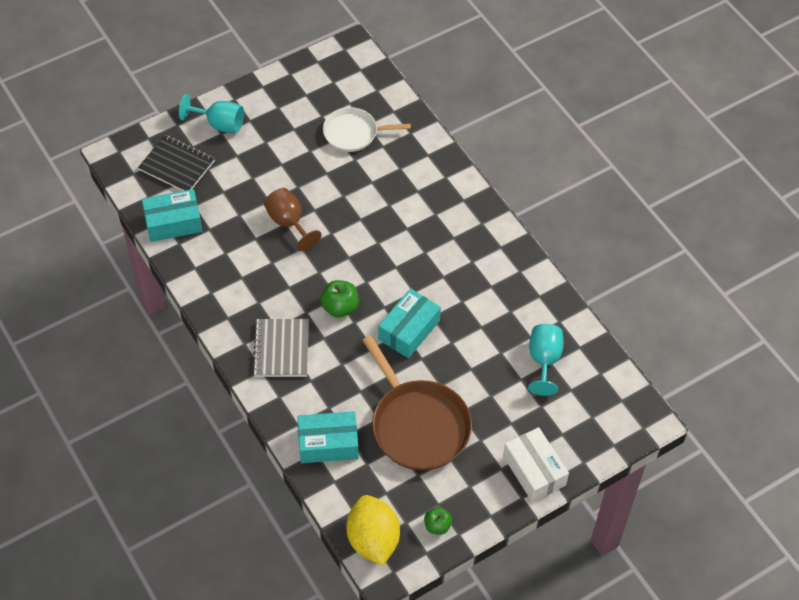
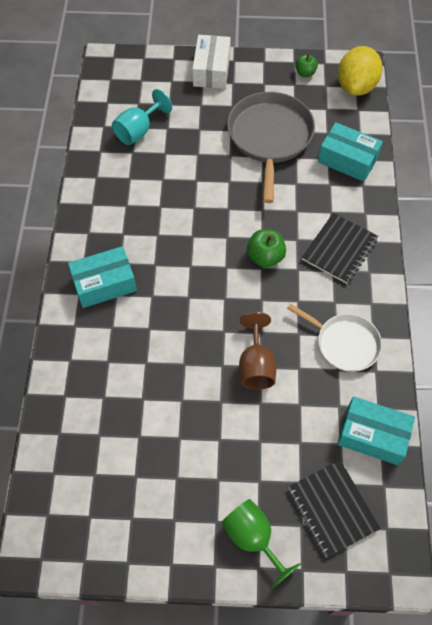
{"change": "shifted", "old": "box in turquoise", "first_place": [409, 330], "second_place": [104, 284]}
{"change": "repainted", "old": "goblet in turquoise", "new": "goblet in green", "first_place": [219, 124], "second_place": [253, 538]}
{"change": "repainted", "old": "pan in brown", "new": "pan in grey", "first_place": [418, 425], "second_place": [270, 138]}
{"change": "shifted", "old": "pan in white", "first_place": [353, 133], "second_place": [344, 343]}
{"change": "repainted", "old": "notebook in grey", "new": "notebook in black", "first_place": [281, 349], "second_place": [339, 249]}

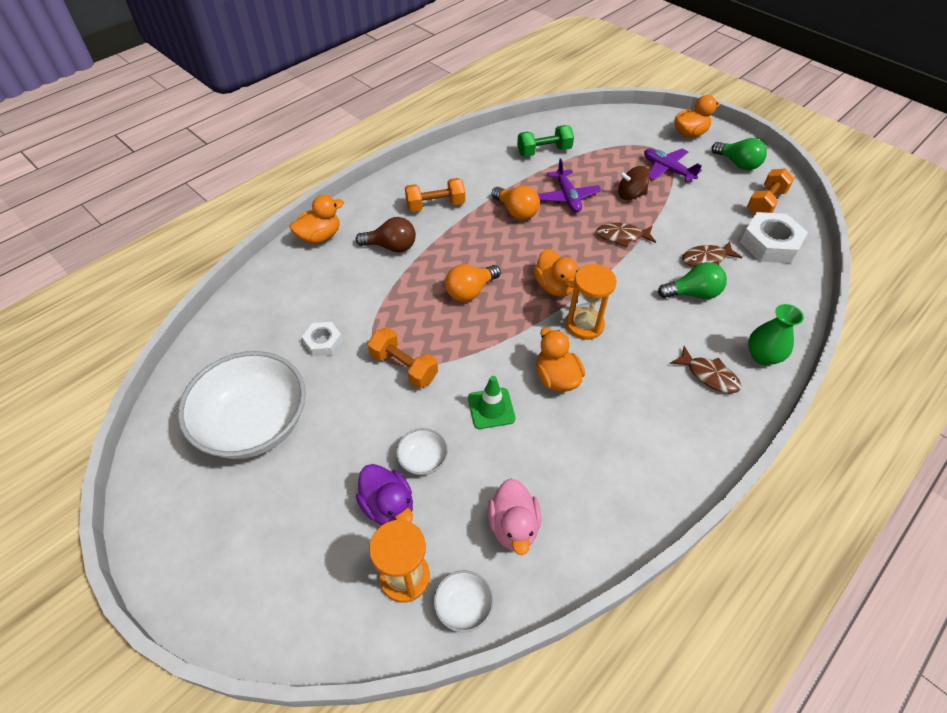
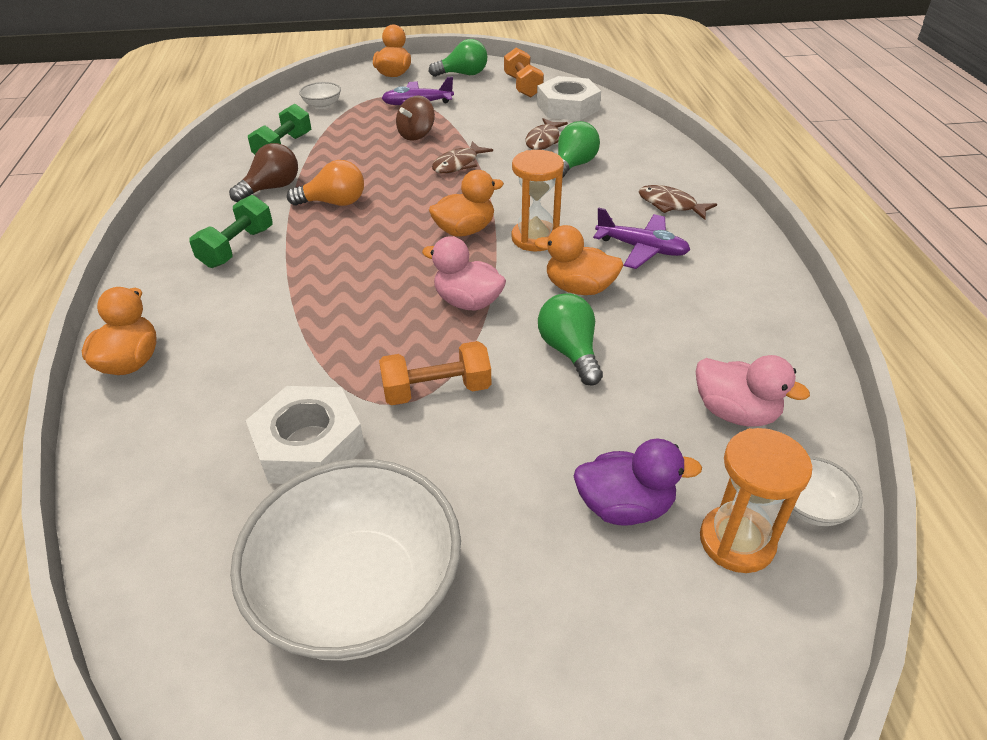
{"change": "repainted", "old": "dumbbell in orange", "new": "dumbbell in green", "first_place": [435, 205], "second_place": [237, 248]}
{"change": "shifted", "old": "light bulb in brown", "first_place": [391, 247], "second_place": [271, 188]}
{"change": "scaled", "old": "nut in white", "first_place": [323, 342], "second_place": [309, 445], "factor": 1.79}
{"change": "shifted", "old": "bowl in white", "first_place": [423, 459], "second_place": [322, 105]}
{"change": "new", "new": "duck in pink", "second_place": [468, 302]}
{"change": "rotated", "old": "duck in orange", "first_place": [555, 286], "second_place": [465, 230], "degrees": -45}
{"change": "swapped", "old": "traffic cone in green", "new": "light bulb in green", "first_place": [491, 408], "second_place": [570, 351]}
{"change": "shifted", "old": "plane in purple", "first_place": [567, 197], "second_place": [641, 249]}
{"change": "rotated", "old": "fish in brown", "first_place": [709, 375], "second_place": [670, 205], "degrees": -135}
{"change": "gone", "old": "light bulb in orange", "first_place": [470, 291]}
{"change": "gone", "old": "vase in green", "first_place": [762, 356]}

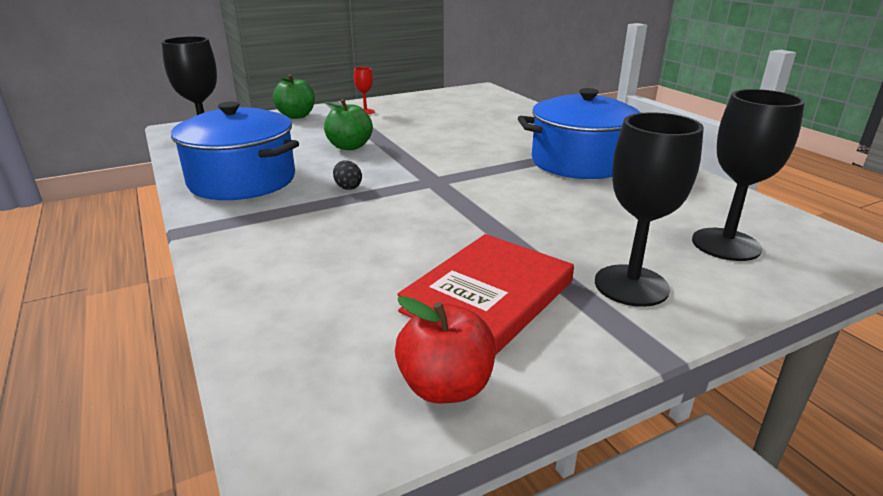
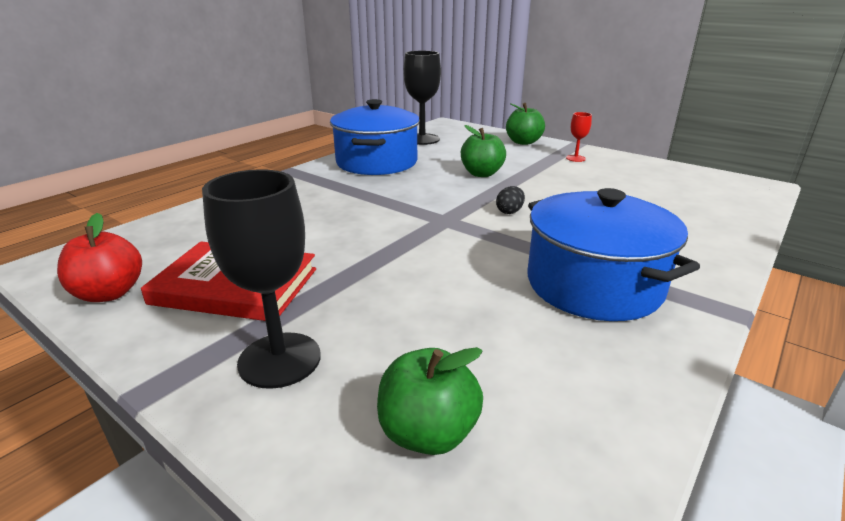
{"change": "swapped", "old": "goblet in black", "new": "apple in green", "first_place": [726, 244], "second_place": [428, 433]}
{"change": "shifted", "old": "egg in black", "first_place": [348, 187], "second_place": [509, 211]}

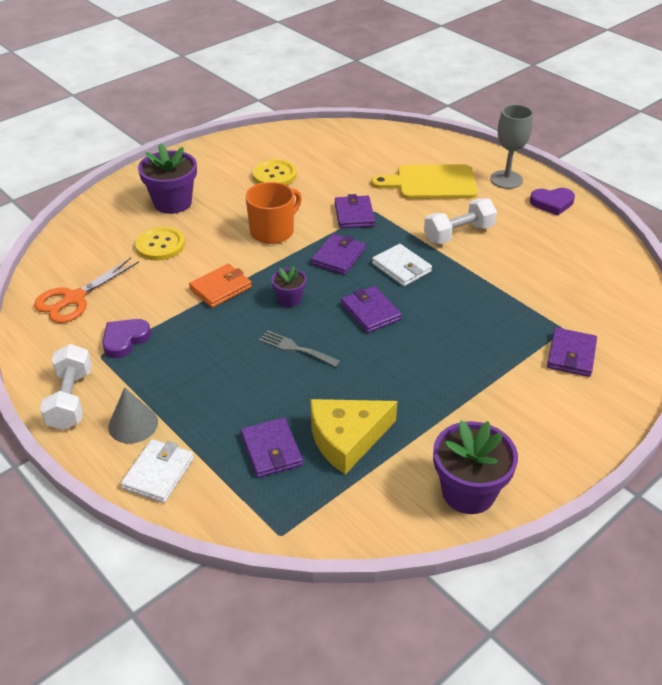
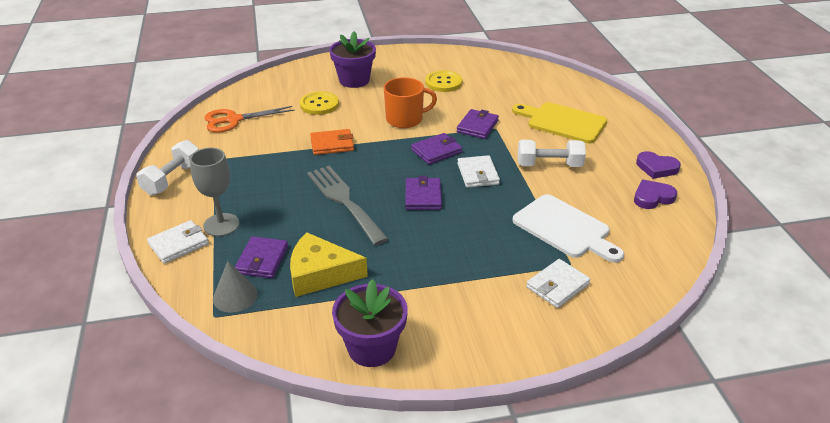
{"change": "shifted", "old": "goblet in grey", "first_place": [506, 179], "second_place": [221, 225]}
{"change": "shifted", "old": "cone in grey", "first_place": [133, 424], "second_place": [235, 296]}
{"change": "scaled", "old": "fork in grey", "first_place": [295, 348], "second_place": [344, 201], "factor": 1.9}
{"change": "new", "new": "cutting board in white", "second_place": [565, 228]}
{"change": "repainted", "old": "wallet in purple", "new": "wallet in white", "first_place": [571, 355], "second_place": [557, 286]}
{"change": "shifted", "old": "heart in purple", "first_place": [125, 340], "second_place": [652, 197]}
{"change": "gone", "old": "flower pot in purple", "first_place": [289, 299]}

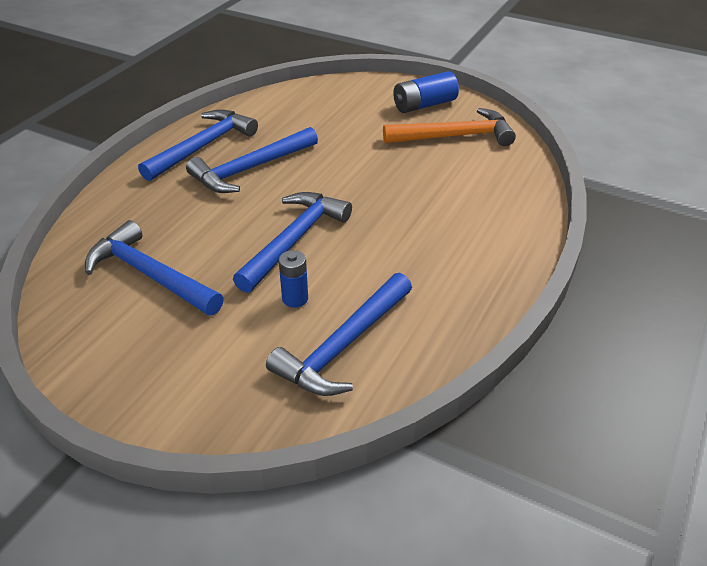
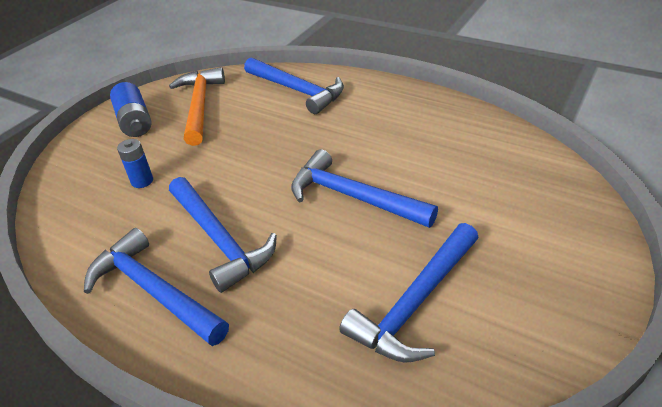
{"change": "shifted", "old": "battery in blue", "first_place": [295, 298], "second_place": [142, 181]}
{"change": "shifted", "old": "hammer in blue", "first_place": [343, 346], "second_place": [297, 90]}

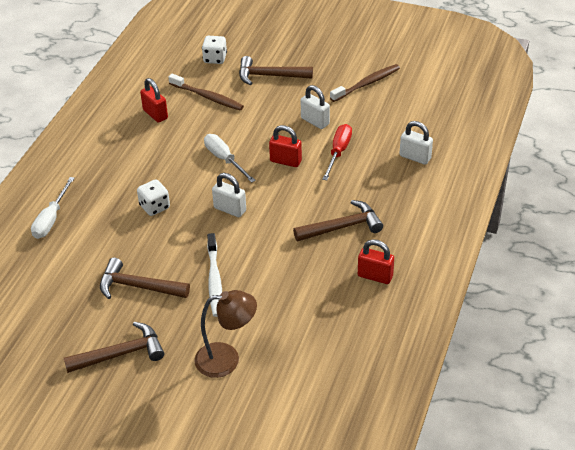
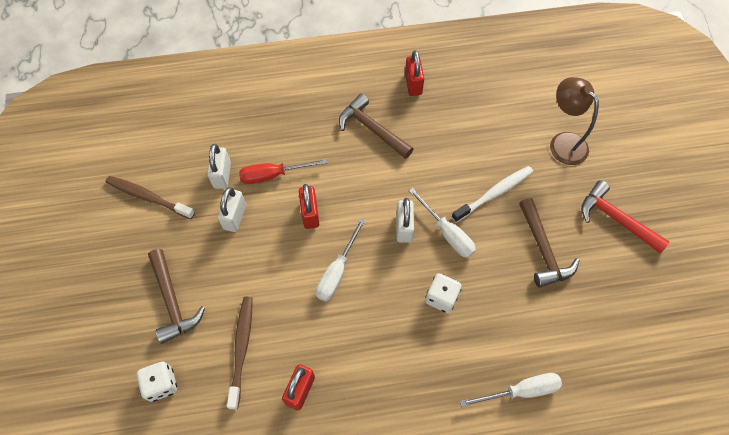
{"change": "shifted", "old": "padlock in white", "first_place": [415, 157], "second_place": [222, 175]}
{"change": "new", "new": "screwdriver in white", "second_place": [447, 233]}
{"change": "repainted", "old": "hammer in brown", "new": "hammer in red", "first_place": [121, 354], "second_place": [616, 219]}

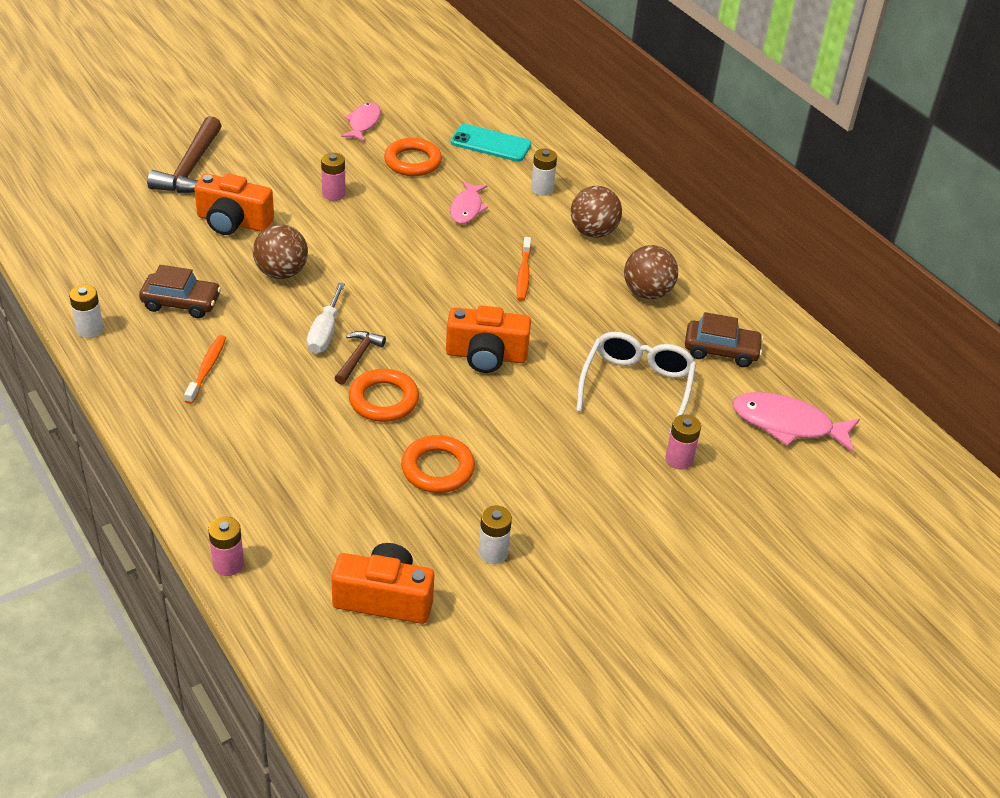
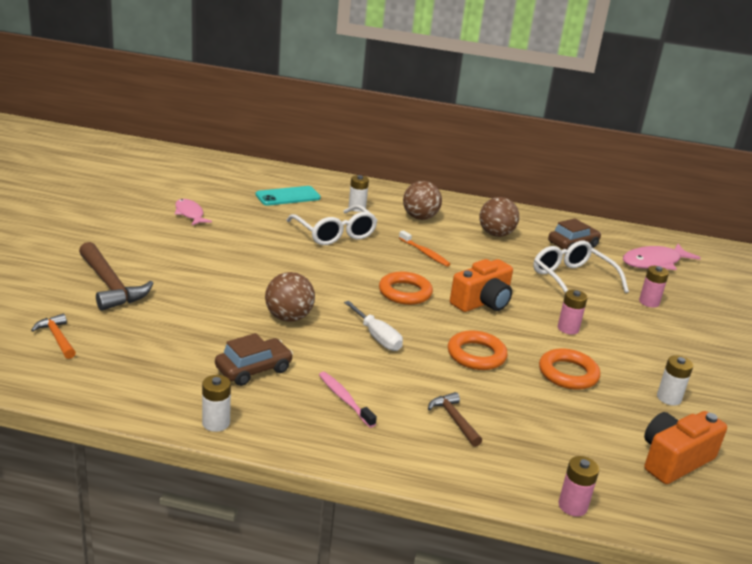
{"change": "new", "new": "hammer in orange", "second_place": [57, 338]}
{"change": "swapped", "old": "fish in pink", "new": "glasses in white", "first_place": [467, 208], "second_place": [335, 234]}
{"change": "repainted", "old": "toothbrush in orange", "new": "toothbrush in pink", "first_place": [207, 369], "second_place": [345, 399]}
{"change": "shifted", "old": "ring in orange", "first_place": [412, 162], "second_place": [405, 292]}
{"change": "shifted", "old": "hammer in brown", "first_place": [358, 357], "second_place": [454, 419]}
{"change": "shifted", "old": "battery in pink", "first_place": [333, 194], "second_place": [568, 329]}
{"change": "gone", "old": "camera in orange", "first_place": [233, 222]}

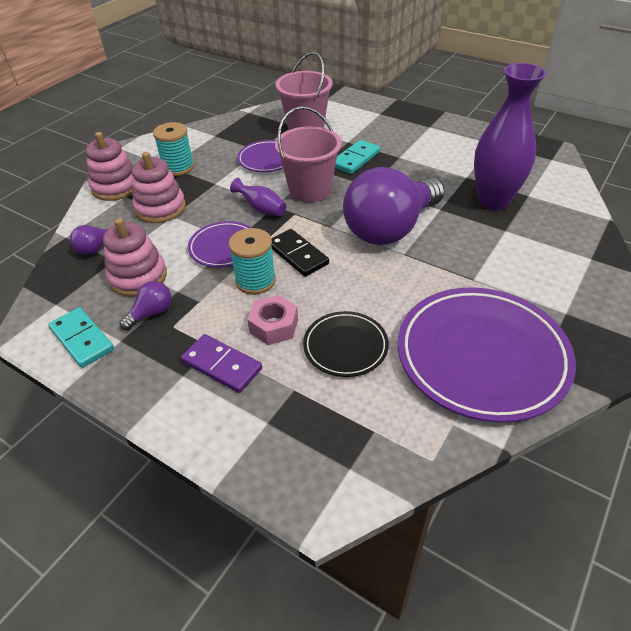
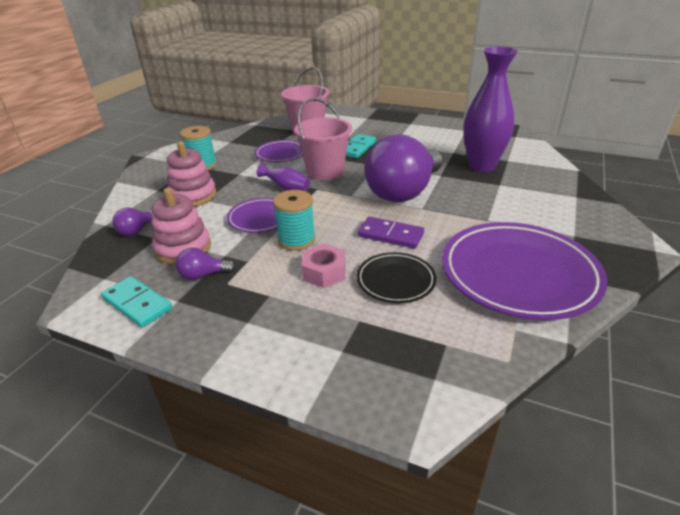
{"change": "rotated", "old": "light bulb in purple", "first_place": [151, 313], "second_place": [203, 275], "degrees": -135}
{"change": "shifted", "old": "domino in purple", "first_place": [222, 365], "second_place": [391, 235]}
{"change": "gone", "old": "stacking toy in pink", "first_place": [116, 187]}
{"change": "gone", "old": "domino in black", "first_place": [298, 255]}

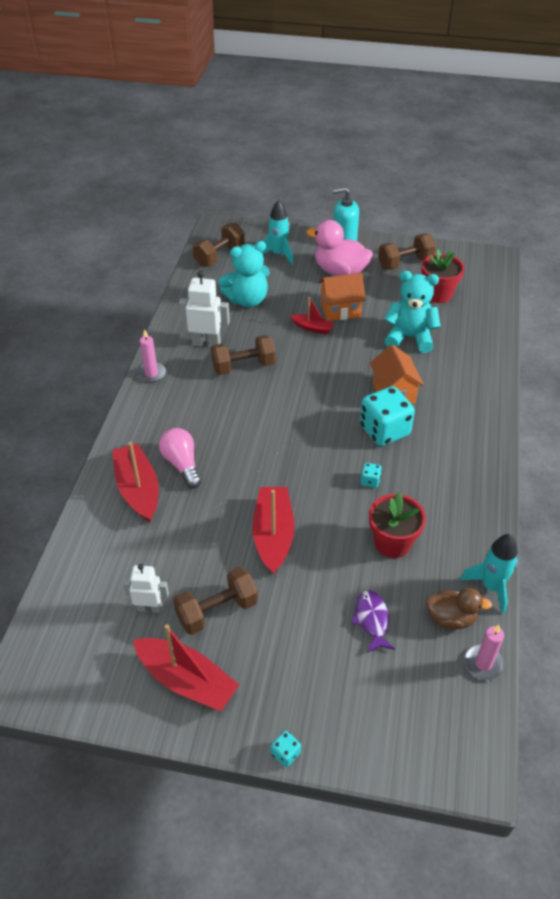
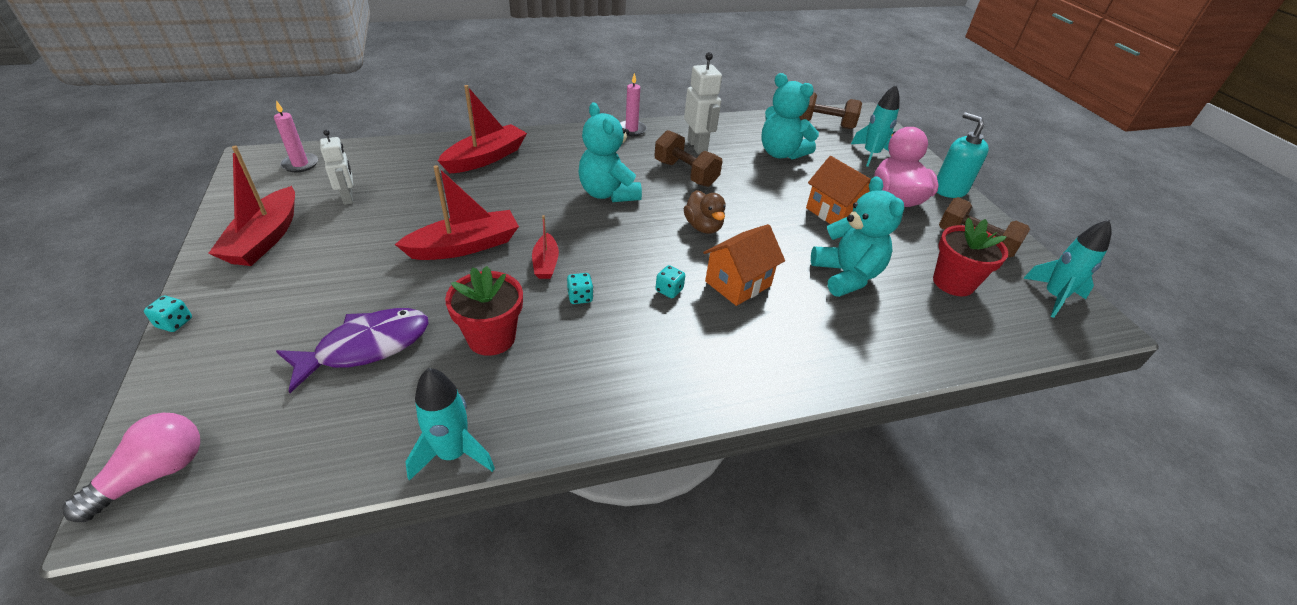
{"change": "shifted", "old": "light bulb in pink", "first_place": [182, 464], "second_place": [155, 474]}
{"change": "shifted", "old": "candle in pink", "first_place": [483, 663], "second_place": [300, 164]}
{"change": "scaled", "old": "fish in purple", "first_place": [372, 620], "second_place": [366, 347], "factor": 1.63}
{"change": "shifted", "old": "boat in red", "first_place": [312, 328], "second_place": [546, 263]}
{"change": "new", "new": "teddy bear in turquoise", "second_place": [608, 193]}
{"change": "scaled", "old": "dice in turquoise", "first_place": [384, 430], "second_place": [669, 290], "factor": 0.42}
{"change": "shifted", "old": "duck in brown", "first_place": [451, 618], "second_place": [703, 227]}
{"change": "new", "new": "rocket in turquoise", "second_place": [1053, 297]}
{"change": "gone", "old": "dumbbell in brown", "first_place": [217, 611]}

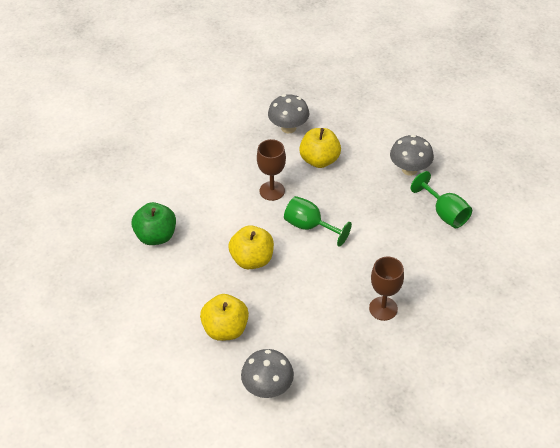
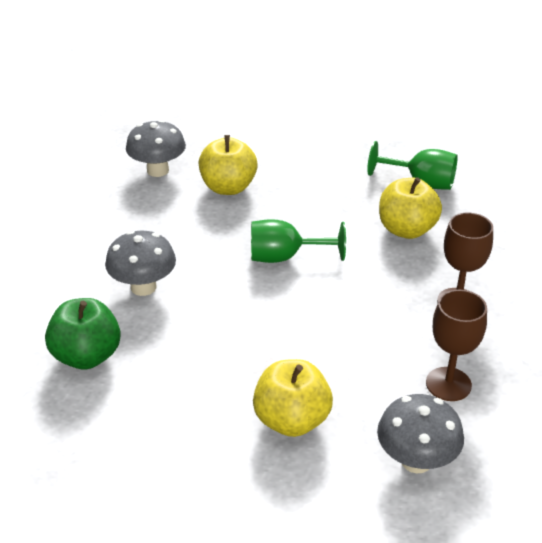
{"change": "shifted", "old": "mushroom in grey", "first_place": [409, 169], "second_place": [143, 287]}
{"change": "shifted", "old": "apple in yellow", "first_place": [252, 259], "second_place": [406, 230]}
{"change": "shifted", "old": "goblet in brown", "first_place": [272, 191], "second_place": [448, 384]}

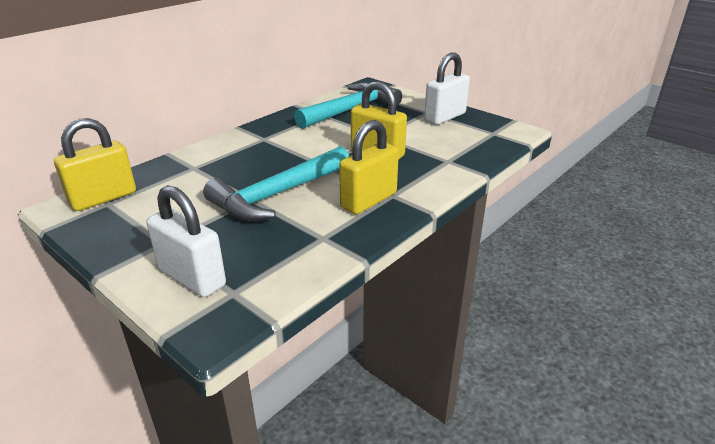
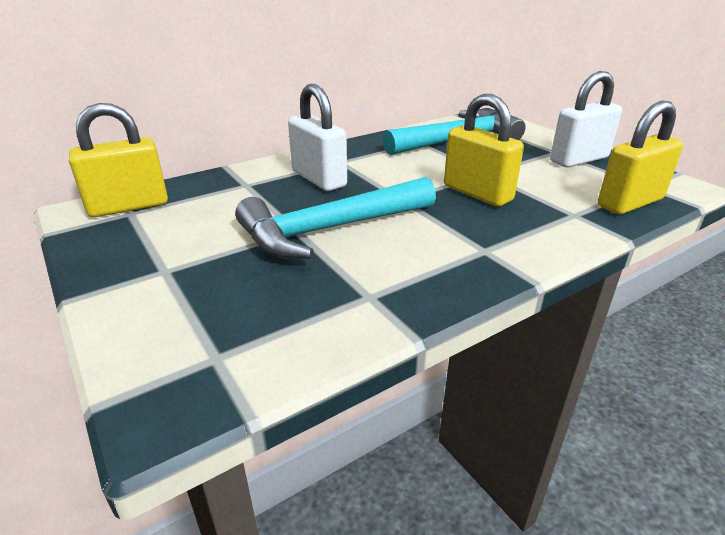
{"change": "shifted", "old": "padlock in white", "first_place": [192, 277], "second_place": [318, 179]}
{"change": "shifted", "old": "padlock in yellow", "first_place": [369, 200], "second_place": [630, 203]}

